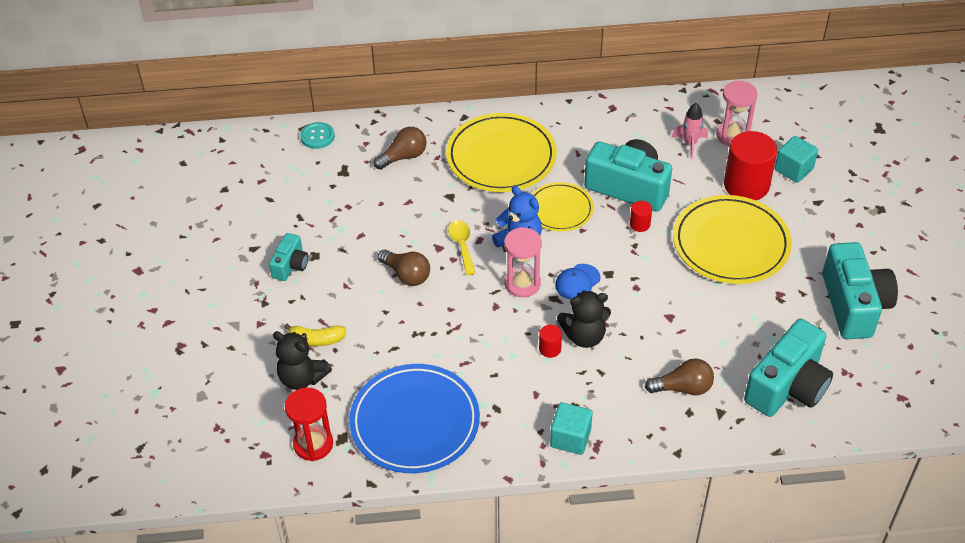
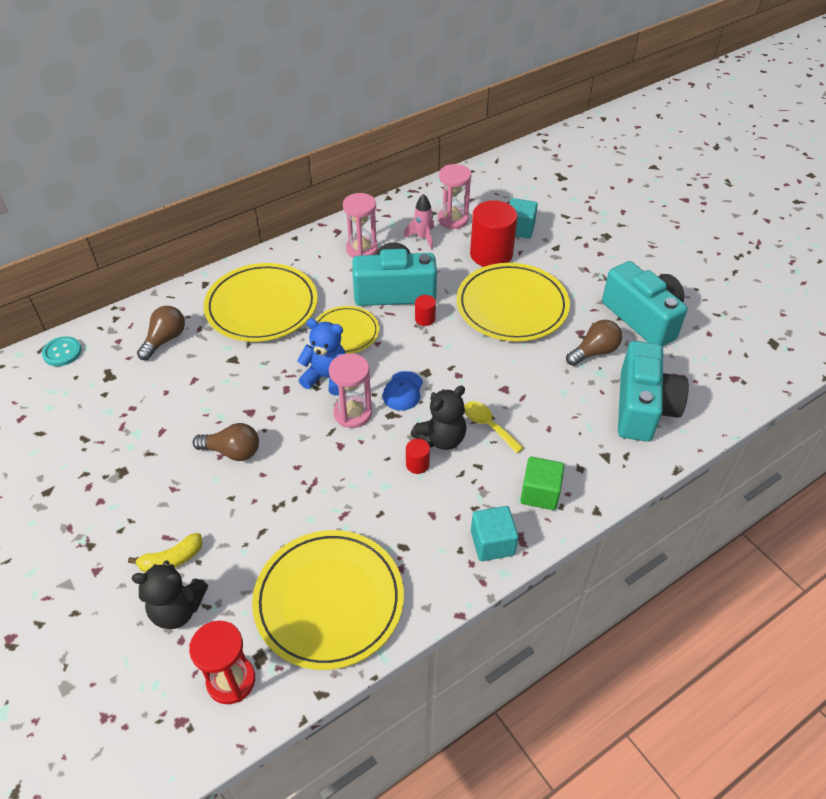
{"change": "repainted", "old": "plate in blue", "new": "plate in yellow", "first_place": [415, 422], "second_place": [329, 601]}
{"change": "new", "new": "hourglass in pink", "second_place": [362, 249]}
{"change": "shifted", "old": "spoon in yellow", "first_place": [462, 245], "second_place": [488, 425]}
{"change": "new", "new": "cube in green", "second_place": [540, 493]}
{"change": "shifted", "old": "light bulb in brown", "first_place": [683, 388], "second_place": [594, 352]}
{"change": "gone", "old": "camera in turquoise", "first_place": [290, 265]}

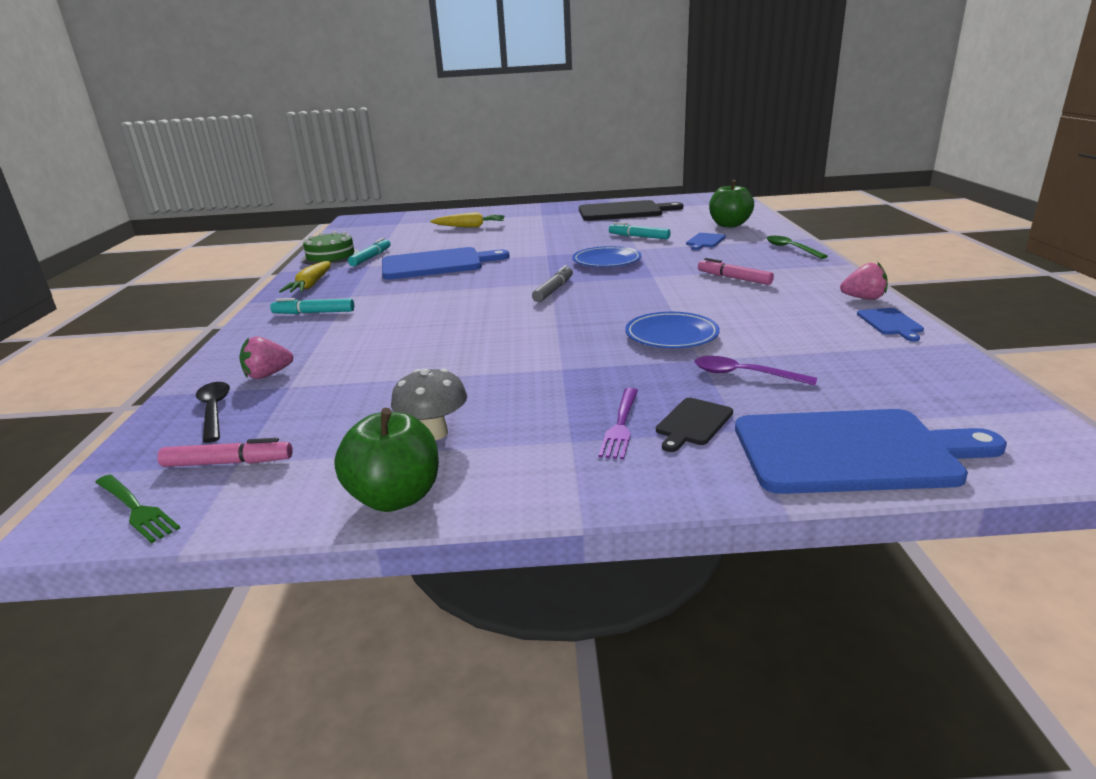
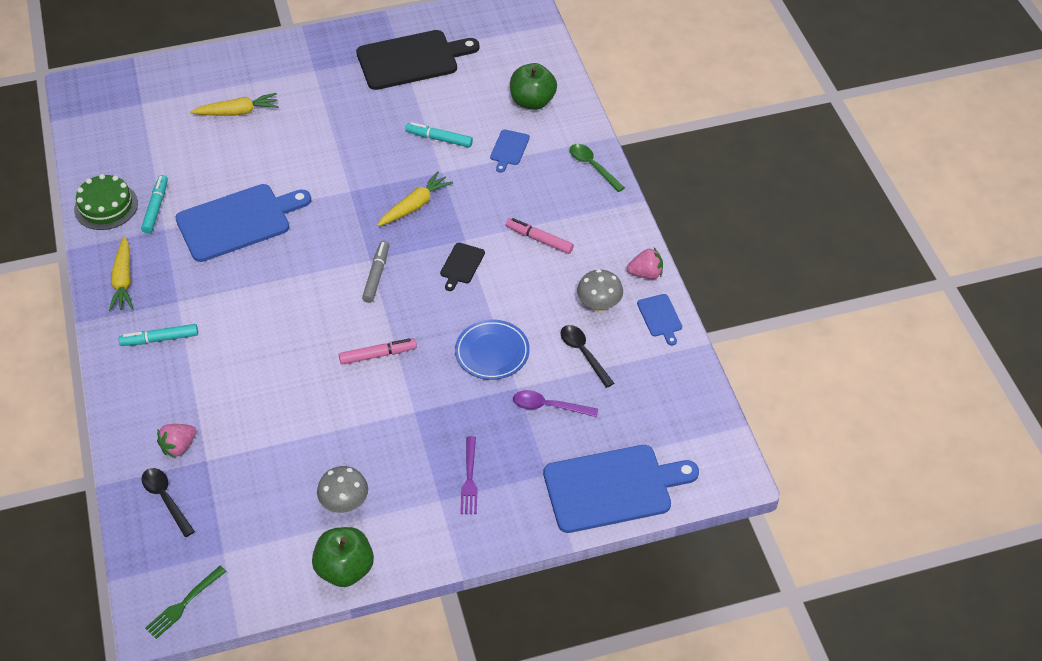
{"change": "rotated", "old": "fork in green", "first_place": [136, 509], "second_place": [184, 604], "degrees": 105}
{"change": "shifted", "old": "marker in pink", "first_place": [228, 463], "second_place": [378, 355]}
{"change": "swapped", "old": "plate in blue", "new": "carrot in yellow", "first_place": [606, 261], "second_place": [415, 205]}
{"change": "shifted", "old": "cutting board in black", "first_place": [693, 423], "second_place": [461, 265]}
{"change": "new", "new": "spoon in black", "second_place": [583, 353]}
{"change": "new", "new": "mushroom in grey", "second_place": [599, 306]}

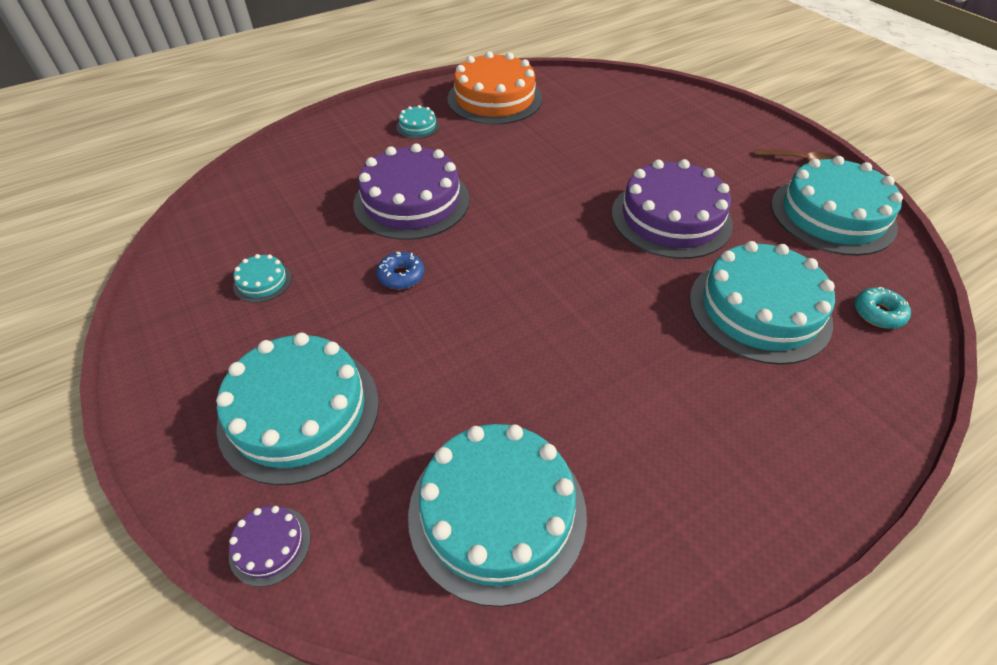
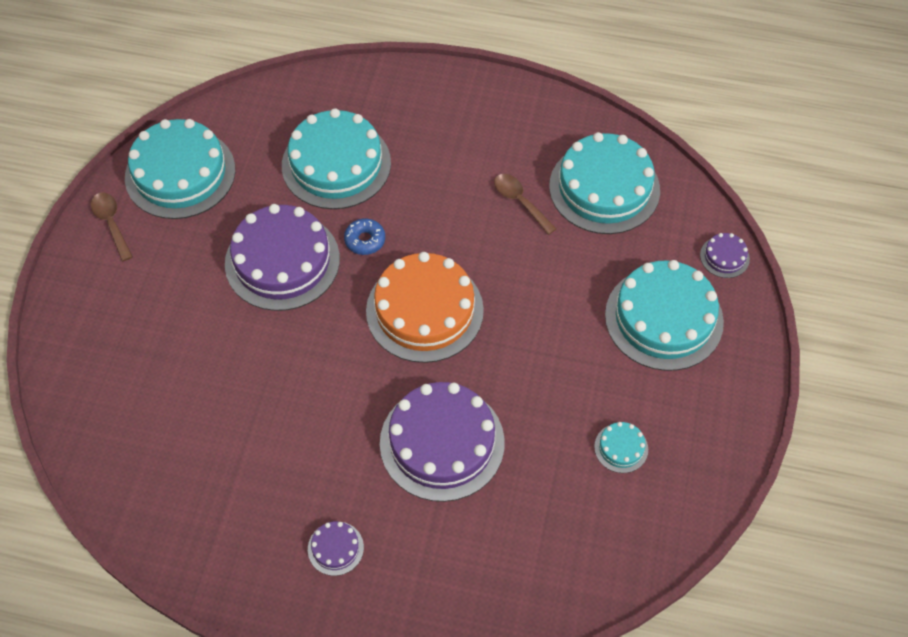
{"change": "repainted", "old": "cake in turquoise", "new": "cake in purple", "first_place": [418, 126], "second_place": [335, 548]}
{"change": "shifted", "old": "donut in blue", "first_place": [401, 276], "second_place": [365, 240]}
{"change": "shifted", "old": "cake in orange", "first_place": [494, 99], "second_place": [424, 310]}
{"change": "new", "new": "spoon in brown", "second_place": [520, 202]}
{"change": "gone", "old": "donut in turquoise", "first_place": [878, 313]}

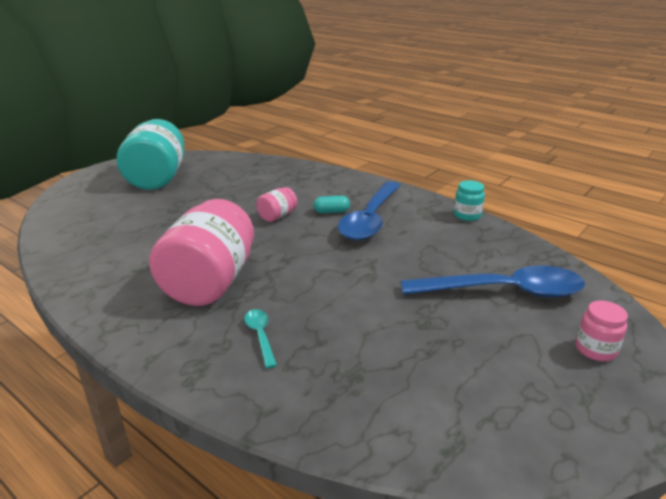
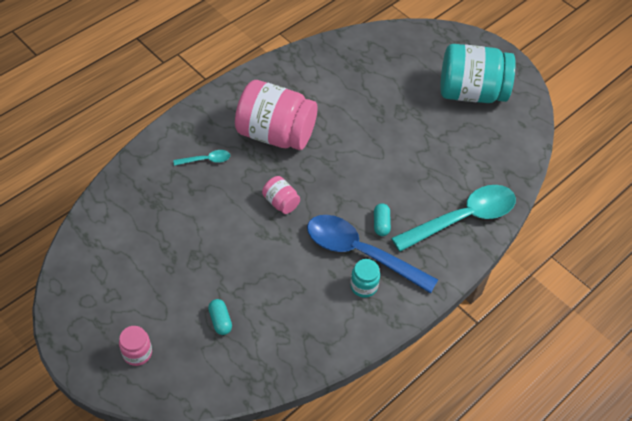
{"change": "swapped", "old": "spoon in blue", "new": "capsule in turquoise", "first_place": [503, 291], "second_place": [220, 321]}
{"change": "shifted", "old": "jar in pink", "first_place": [277, 216], "second_place": [281, 202]}
{"change": "shifted", "old": "jar in turquoise", "first_place": [467, 215], "second_place": [364, 286]}
{"change": "new", "new": "spoon in turquoise", "second_place": [462, 219]}

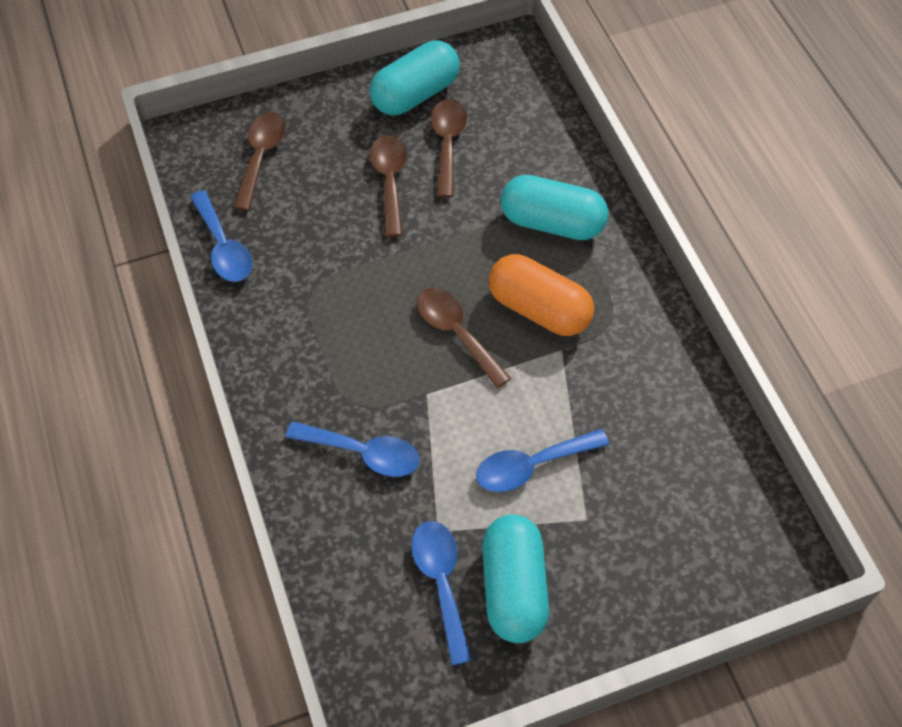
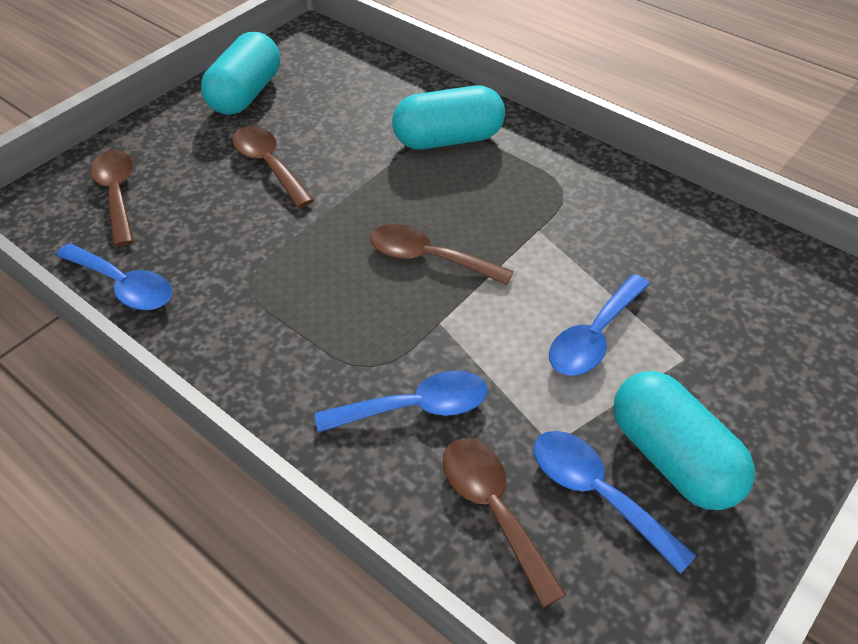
{"change": "shifted", "old": "spoon in brown", "first_place": [448, 144], "second_place": [494, 509]}
{"change": "gone", "old": "capsule in orange", "first_place": [539, 309]}

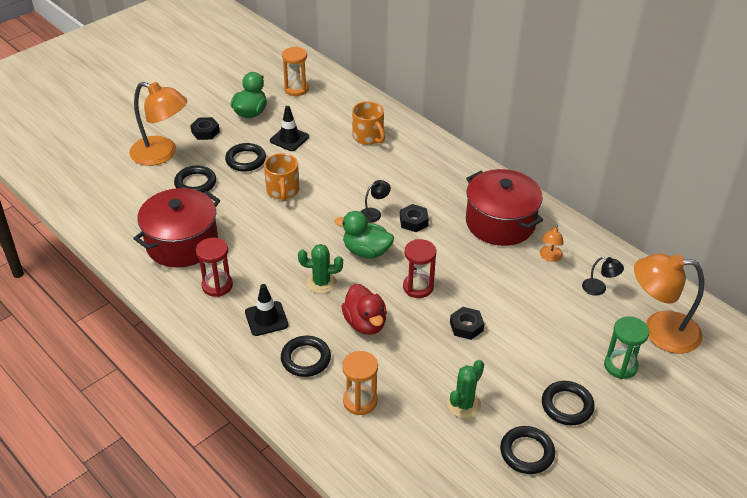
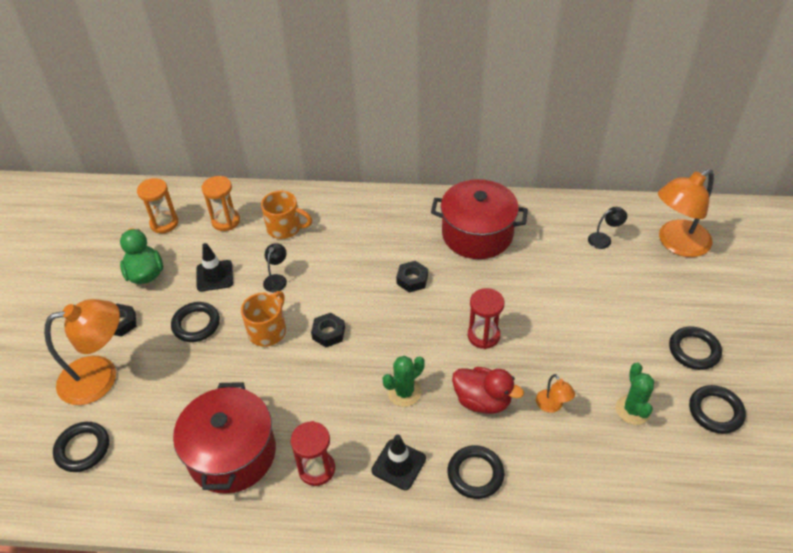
{"change": "shifted", "old": "ring in black", "first_place": [195, 183], "second_place": [83, 449]}
{"change": "shifted", "old": "hourglass in orange", "first_place": [360, 401], "second_place": [226, 221]}
{"change": "rotated", "old": "mug in orange", "first_place": [283, 191], "second_place": [268, 330], "degrees": -105}
{"change": "shifted", "old": "lamp in black", "first_place": [374, 213], "second_place": [277, 279]}
{"change": "shifted", "old": "nut in black", "first_place": [466, 326], "second_place": [328, 333]}
{"change": "shifted", "old": "lamp in orange", "first_place": [549, 257], "second_place": [552, 406]}
{"change": "gone", "old": "duck in green", "first_place": [366, 251]}
{"change": "gone", "old": "hourglass in green", "first_place": [620, 366]}

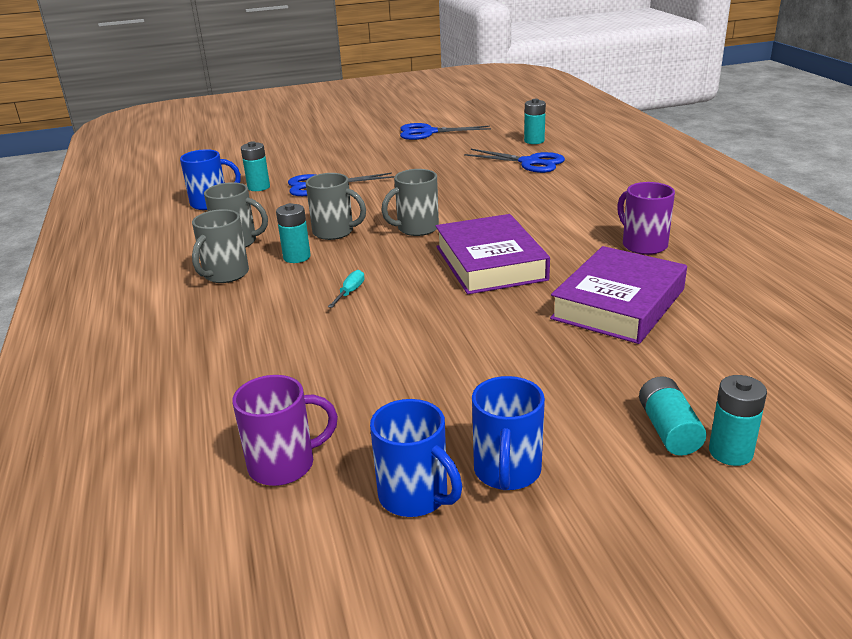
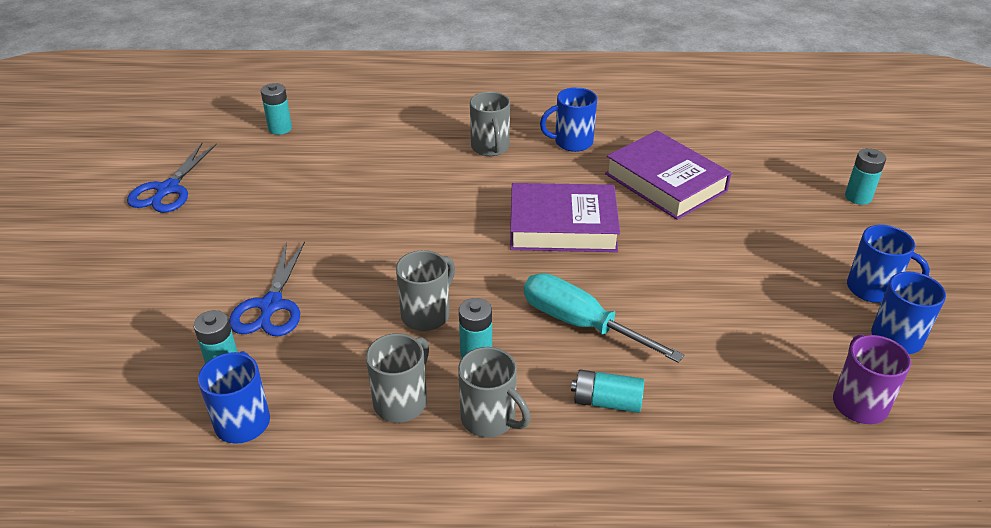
{"change": "shifted", "old": "mug in grey", "first_place": [416, 229], "second_place": [490, 148]}
{"change": "scaled", "old": "screwdriver in turquoise", "first_place": [350, 292], "second_place": [581, 324], "factor": 2.39}
{"change": "repainted", "old": "mug in purple", "new": "mug in blue", "first_place": [643, 245], "second_place": [572, 142]}
{"change": "shifted", "old": "battery in turquoise", "first_place": [668, 430], "second_place": [607, 402]}
{"change": "gone", "old": "scissors in blue", "first_place": [530, 162]}

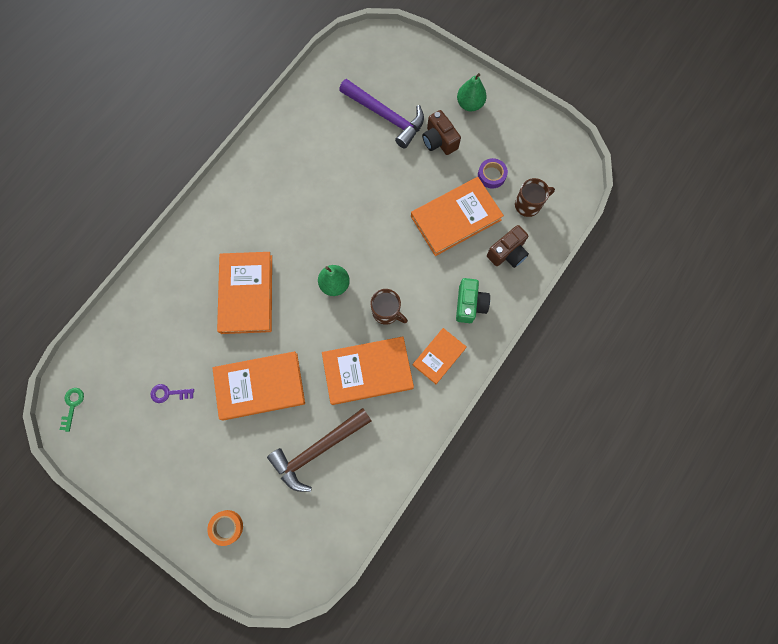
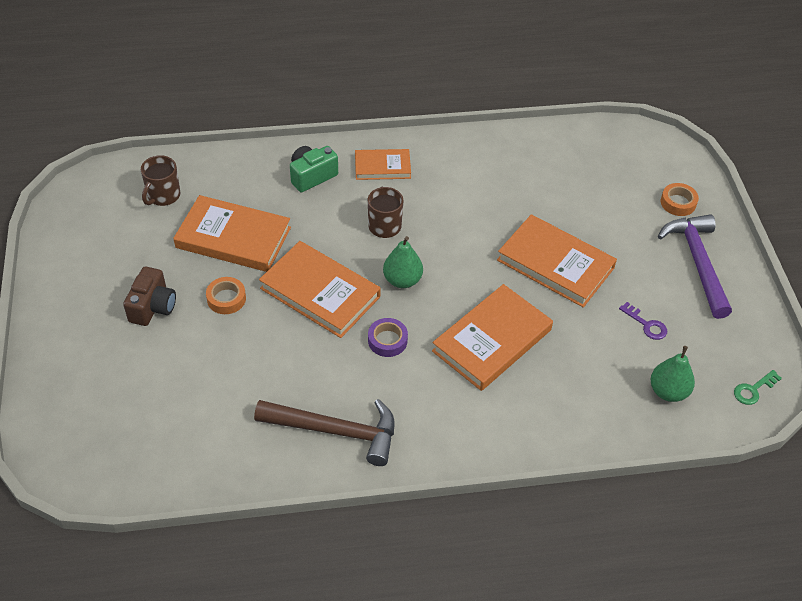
{"change": "rotated", "old": "mug in brown", "first_place": [528, 205], "second_place": [163, 196], "degrees": -90}
{"change": "new", "new": "tape in orange", "second_place": [226, 299]}
{"change": "shifted", "old": "hammer in brown", "first_place": [317, 449], "second_place": [335, 431]}
{"change": "shifted", "old": "book in orange", "first_place": [367, 371], "second_place": [320, 292]}
{"change": "shifted", "old": "tape in purple", "first_place": [491, 175], "second_place": [387, 340]}
{"change": "shifted", "old": "pear in green", "first_place": [469, 104], "second_place": [668, 391]}
{"change": "shifted", "old": "hammer in purple", "first_place": [385, 116], "second_place": [698, 263]}
{"change": "gone", "old": "camera in brown", "first_place": [507, 253]}

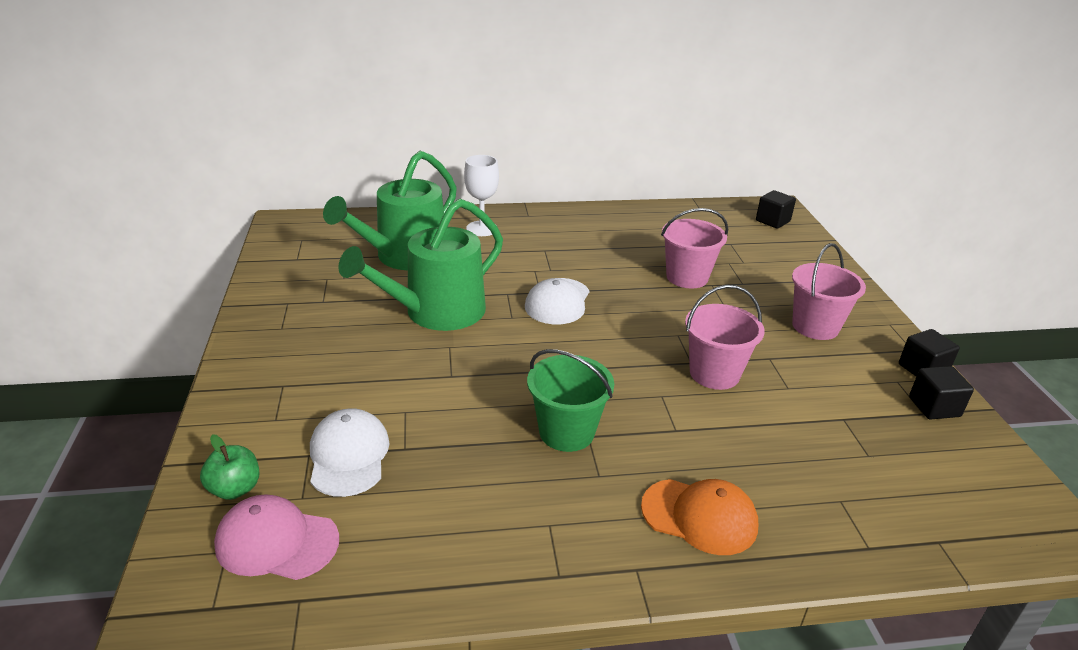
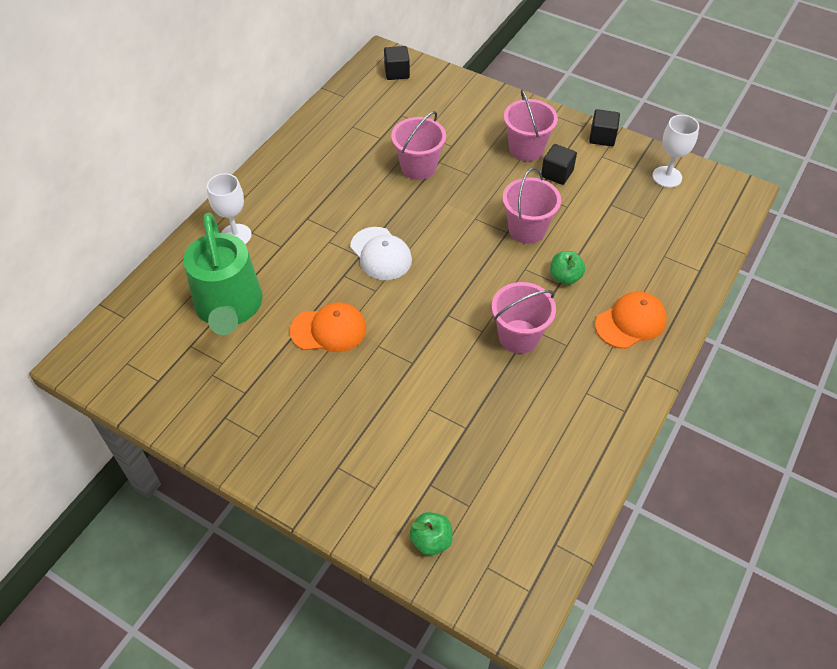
{"change": "swapped", "old": "watering can in green", "new": "cap in orange", "first_place": [436, 312], "second_place": [328, 330]}
{"change": "repainted", "old": "bucket in green", "new": "bucket in pink", "first_place": [566, 432], "second_place": [519, 336]}
{"change": "shifted", "old": "cube in black", "first_place": [934, 407], "second_place": [557, 173]}
{"change": "new", "new": "apple in green", "second_place": [565, 277]}
{"change": "new", "new": "goblet in white", "second_place": [667, 177]}
{"change": "gone", "old": "cap in pink", "first_place": [276, 542]}
{"change": "gone", "old": "cap in white", "first_place": [349, 456]}

